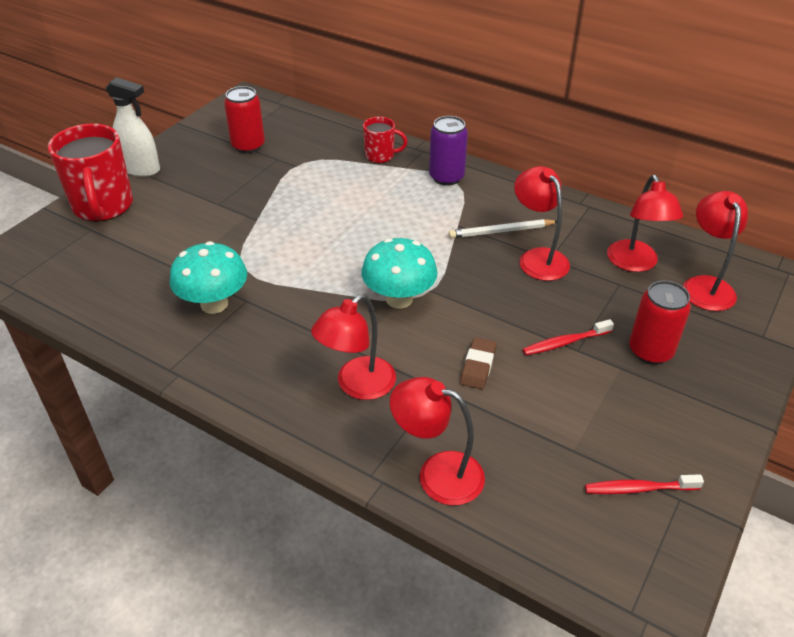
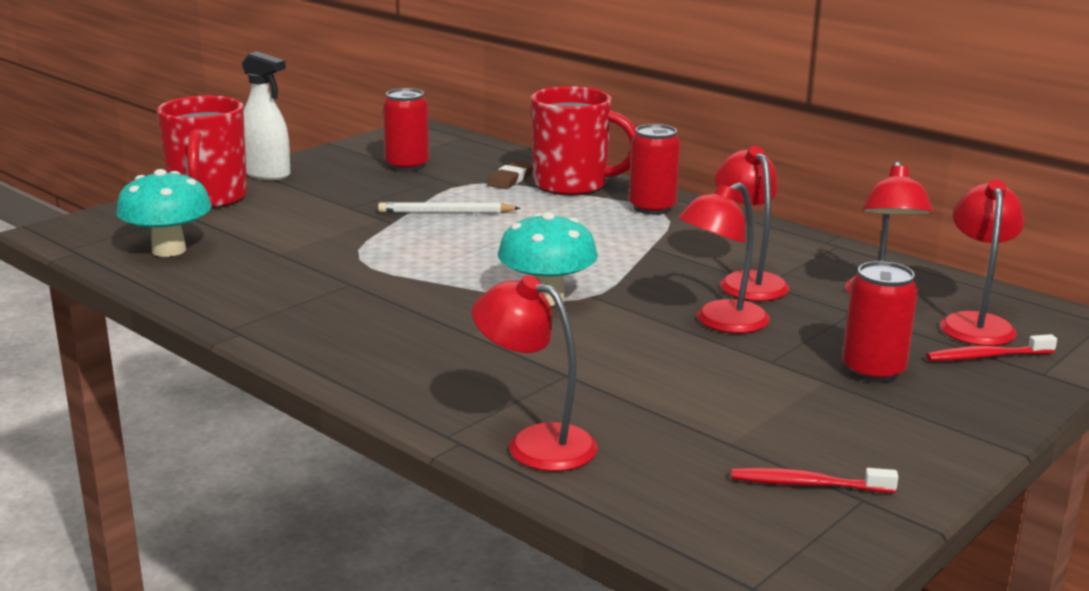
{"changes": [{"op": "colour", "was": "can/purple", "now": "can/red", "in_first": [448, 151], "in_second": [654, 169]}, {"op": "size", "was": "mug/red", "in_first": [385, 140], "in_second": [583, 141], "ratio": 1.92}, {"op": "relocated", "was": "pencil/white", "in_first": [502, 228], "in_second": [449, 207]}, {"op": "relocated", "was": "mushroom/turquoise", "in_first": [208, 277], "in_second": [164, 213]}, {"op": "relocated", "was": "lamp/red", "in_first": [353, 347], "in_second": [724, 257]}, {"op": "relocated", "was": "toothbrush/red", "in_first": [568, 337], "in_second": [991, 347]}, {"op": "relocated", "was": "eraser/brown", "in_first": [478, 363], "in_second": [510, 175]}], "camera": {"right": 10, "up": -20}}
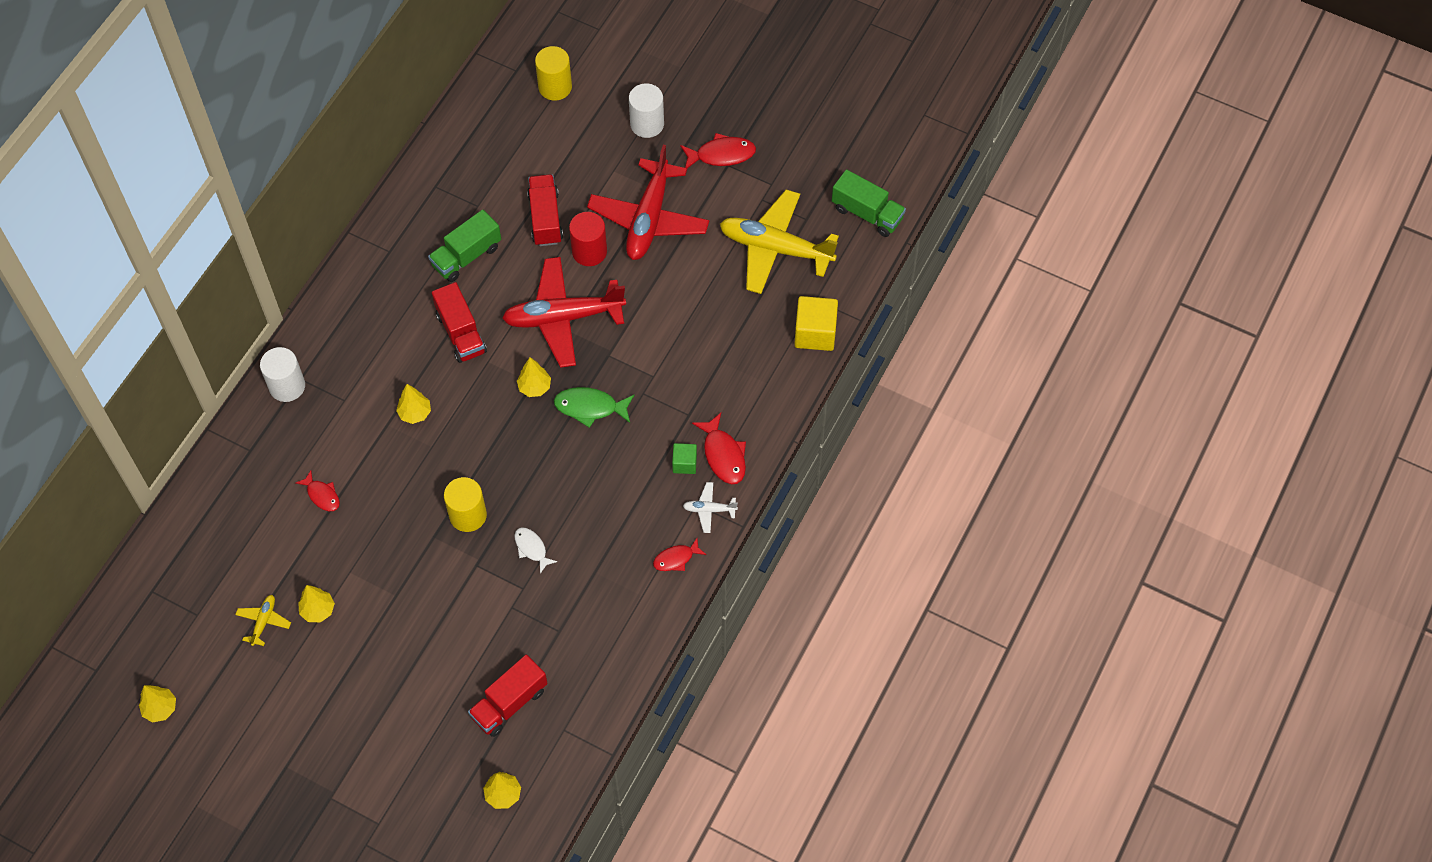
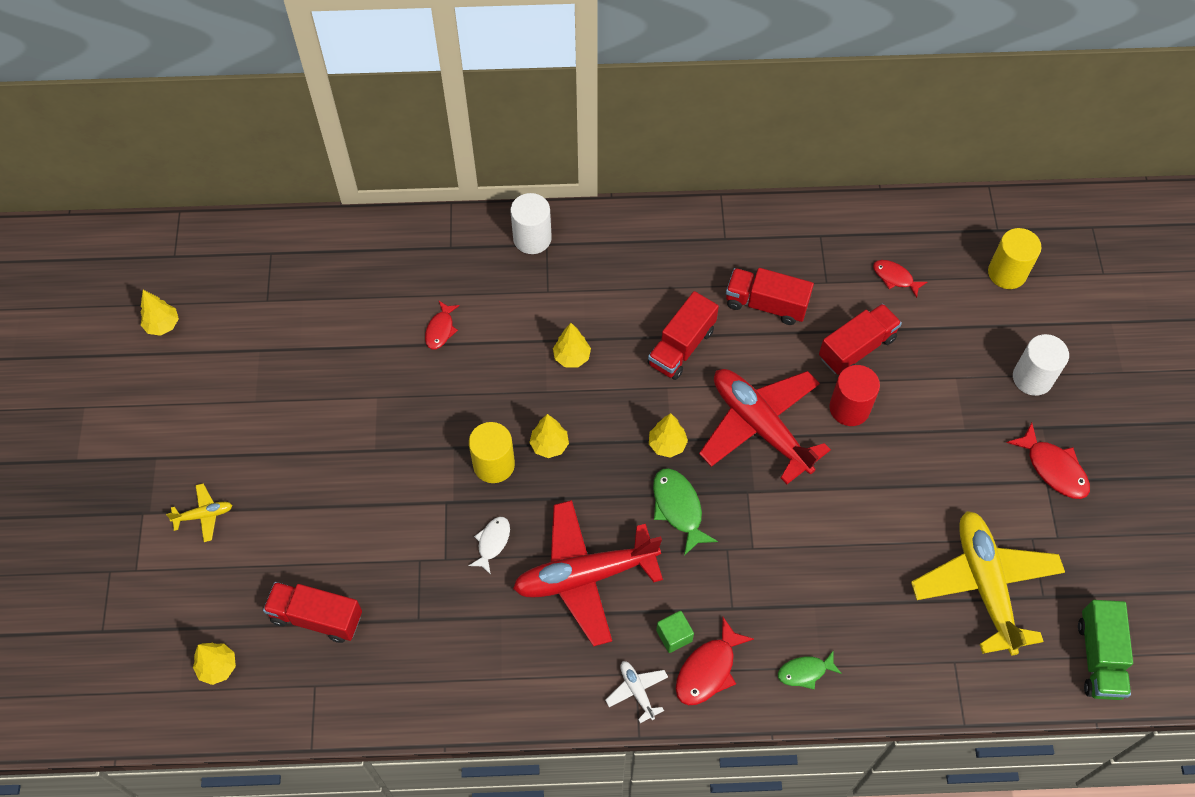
{"changes": [{"op": "relocated", "was": "plane/red", "in_first": [648, 202], "in_second": [588, 573]}, {"op": "colour", "was": "truck/green", "now": "truck/red", "in_first": [464, 246], "in_second": [770, 296]}, {"op": "missing", "was": "cube/yellow", "in_first": [816, 323]}, {"op": "relocated", "was": "fish/red", "in_first": [679, 554], "in_second": [900, 279]}, {"op": "relocated", "was": "tree/yellow", "in_first": [316, 603], "in_second": [549, 436]}, {"op": "relocated", "was": "plane/yellow", "in_first": [263, 620], "in_second": [199, 513]}, {"op": "appeared", "now": "fish/green", "in_second": [810, 670]}], "camera": {"right": 60, "up": 0}}
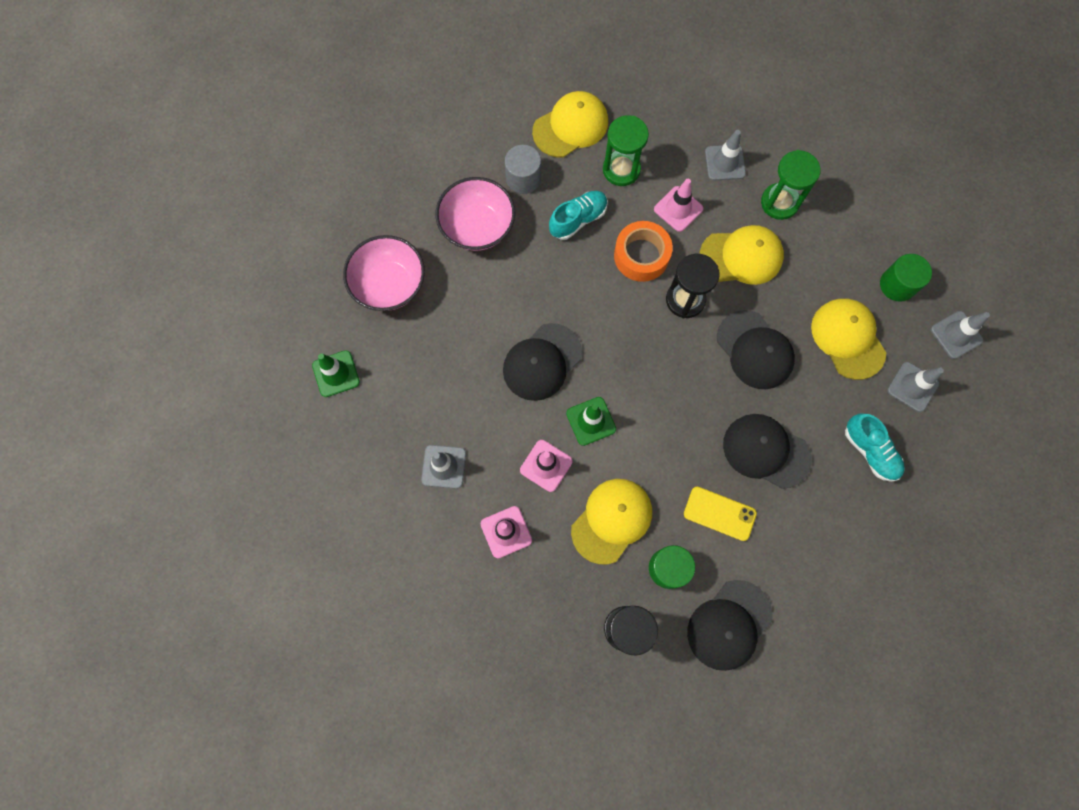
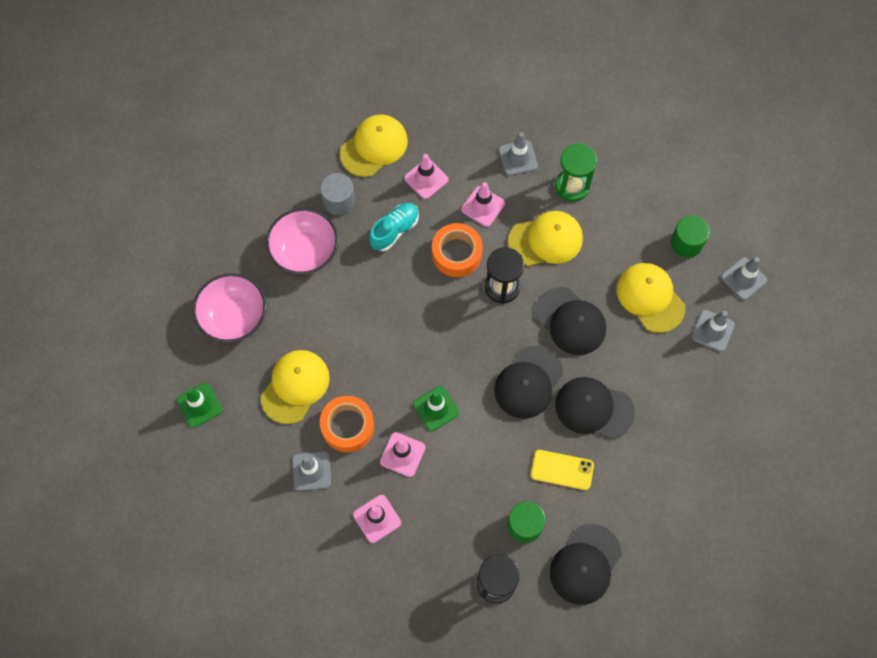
{"changes": [{"op": "exchanged", "was": "hourglass/green", "now": "traffic cone/pink", "in_first": [626, 150], "in_second": [426, 176]}, {"op": "relocated", "was": "cap/black", "in_first": [542, 362], "in_second": [528, 382]}, {"op": "missing", "was": "shoe/turquoise", "in_first": [875, 448]}, {"op": "relocated", "was": "cap/yellow", "in_first": [611, 521], "in_second": [295, 387]}, {"op": "appeared", "now": "tape/orange", "in_second": [347, 424]}], "camera": {"right": -10, "up": -5}}
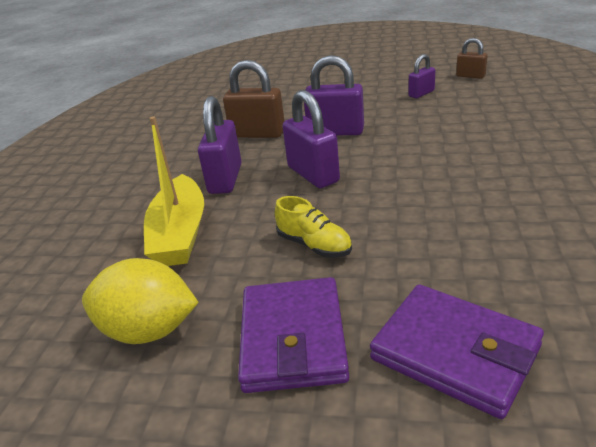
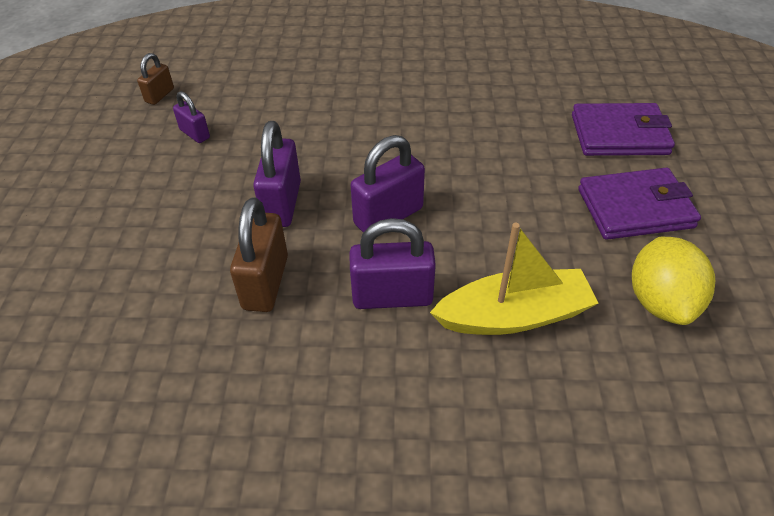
{"changes": [{"op": "missing", "was": "shoe/yellow", "in_first": [313, 227]}, {"op": "spun", "was": "wallet/purple", "in_first": [457, 352], "in_second": [623, 129], "clockwise": 60}], "camera": {"right": -100, "up": 15}}
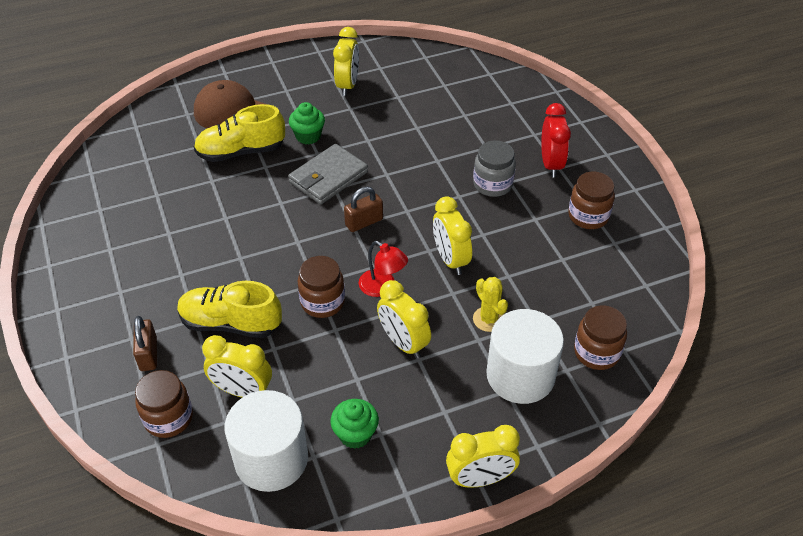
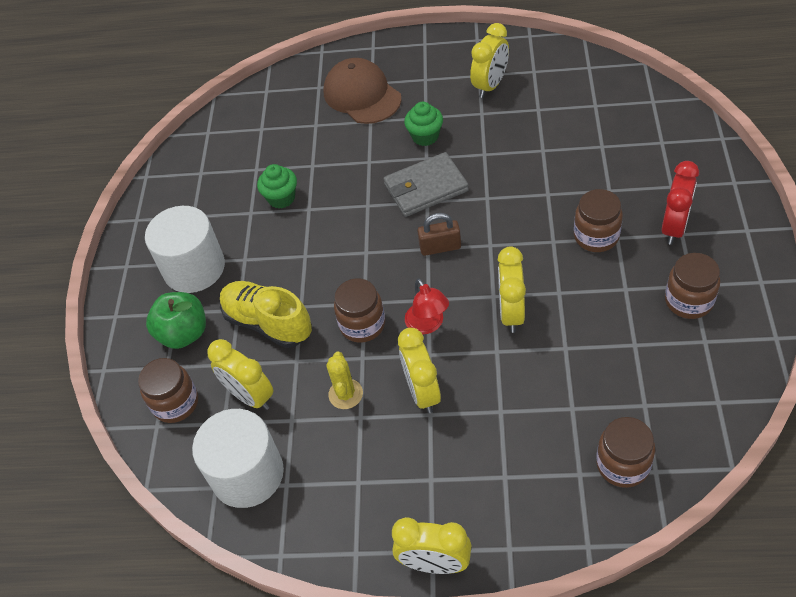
{"changes": [{"op": "missing", "was": "shoe/yellow", "in_first": [239, 133]}, {"op": "colour", "was": "jar/grey", "now": "jar/brown", "in_first": [494, 168], "in_second": [598, 220]}, {"op": "relocated", "was": "cactus/yellow", "in_first": [490, 304], "in_second": [345, 380]}, {"op": "relocated", "was": "cylinder/white", "in_first": [525, 356], "in_second": [185, 249]}, {"op": "exchanged", "was": "padlock/brown", "now": "apple/green", "in_first": [145, 343], "in_second": [176, 320]}, {"op": "relocated", "was": "cupcake/green", "in_first": [354, 424], "in_second": [277, 186]}], "camera": {"right": 30, "up": 5}}
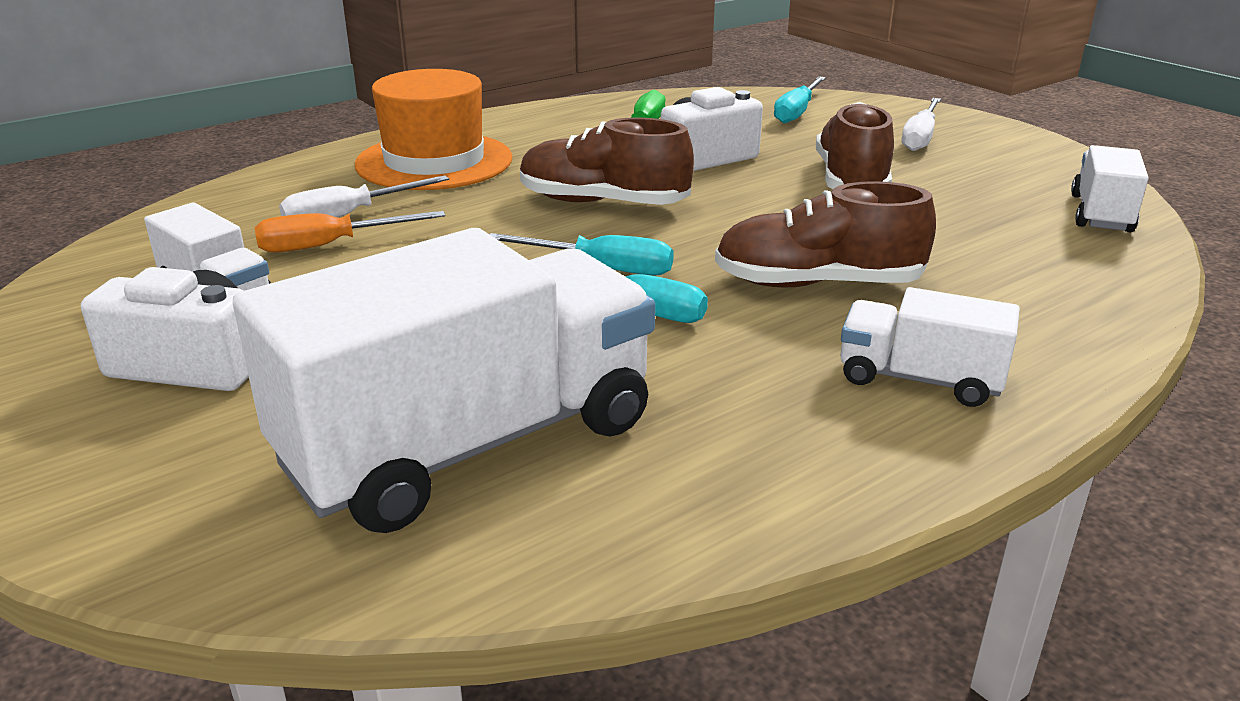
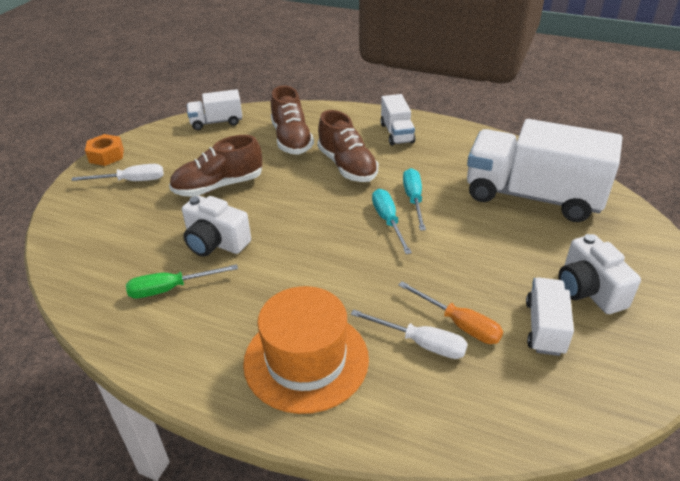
{"changes": [{"op": "missing", "was": "screwdriver/turquoise", "in_first": [800, 99]}, {"op": "relocated", "was": "shoe/brown", "in_first": [607, 161], "in_second": [292, 120]}, {"op": "appeared", "now": "nut/orange", "in_second": [104, 150]}], "camera": {"right": -120, "up": 10}}
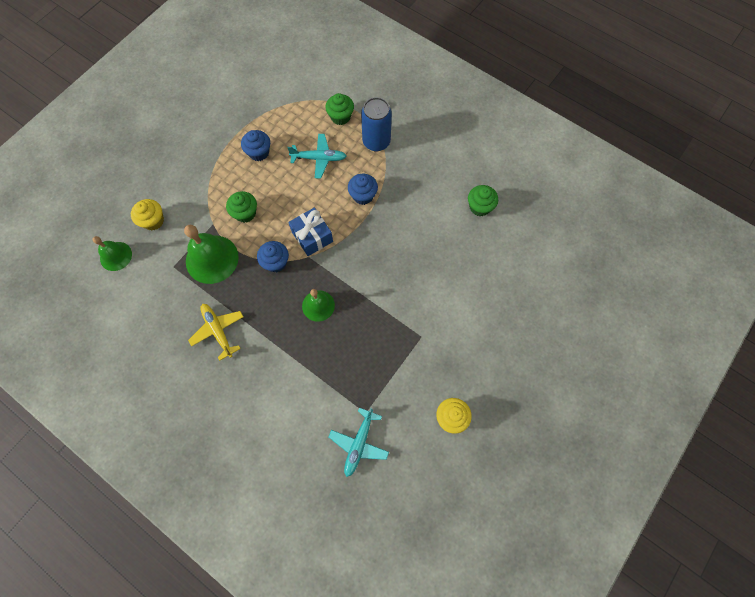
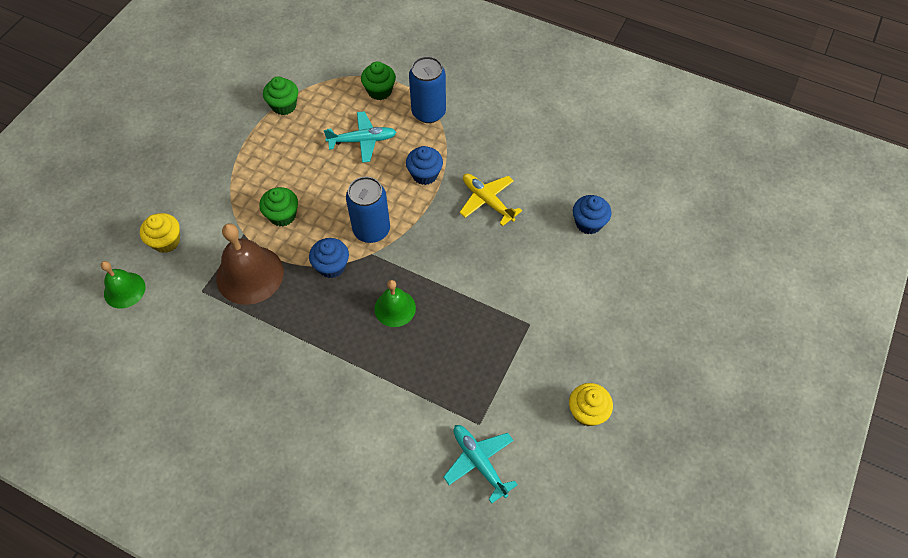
{"changes": [{"op": "relocated", "was": "cupcake/blue", "in_first": [255, 145], "in_second": [592, 214]}, {"op": "relocated", "was": "cupcake/green", "in_first": [483, 200], "in_second": [280, 95]}, {"op": "exchanged", "was": "gift/blue", "now": "can/blue", "in_first": [310, 232], "in_second": [368, 210]}, {"op": "colour", "was": "bell/green", "now": "bell/brown", "in_first": [211, 254], "in_second": [250, 264]}, {"op": "relocated", "was": "plane/yellow", "in_first": [215, 332], "in_second": [490, 200]}, {"op": "spun", "was": "plane/turquoise", "in_first": [359, 442], "in_second": [480, 464], "clockwise": 135}], "camera": {"right": -10, "up": -10}}
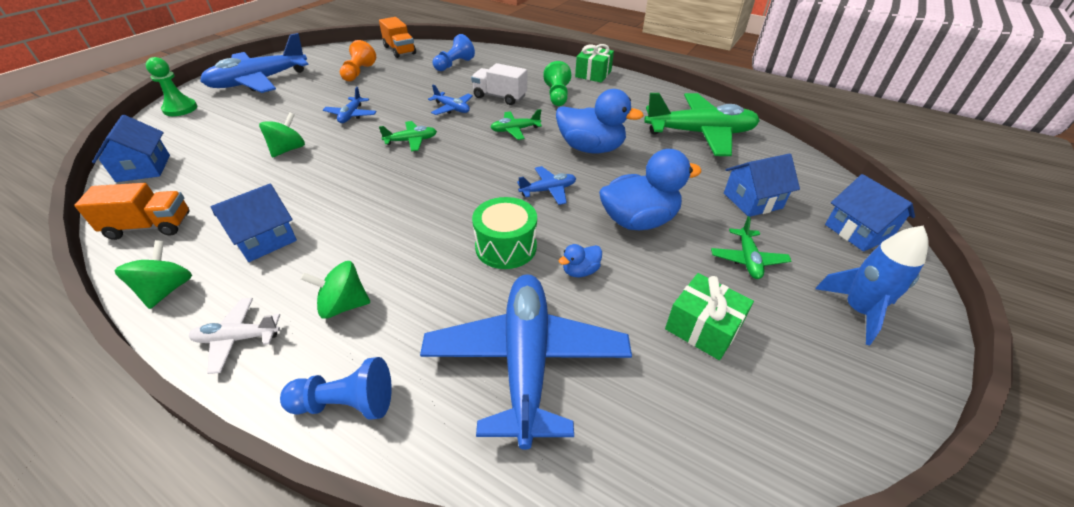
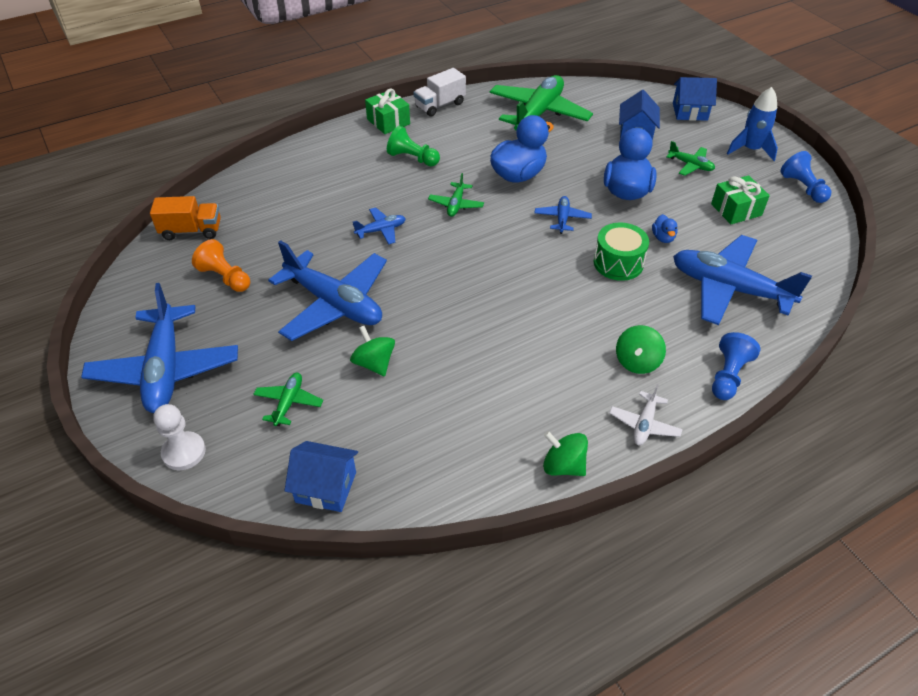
{"changes": [{"op": "relocated", "was": "pawn/blue", "in_first": [454, 52], "in_second": [806, 177]}, {"op": "colour", "was": "pawn/green", "now": "pawn/white", "in_first": [171, 86], "in_second": [179, 437]}, {"op": "relocated", "was": "truck/white", "in_first": [499, 84], "in_second": [439, 92]}, {"op": "size", "was": "plane/blue", "in_first": [350, 105], "in_second": [327, 290], "ratio": 2.18}, {"op": "relocated", "was": "plane/green", "in_first": [408, 136], "in_second": [288, 399]}, {"op": "missing", "was": "truck/orange", "in_first": [132, 211]}, {"op": "missing", "was": "house/blue", "in_first": [254, 223]}], "camera": {"right": -60, "up": 5}}
